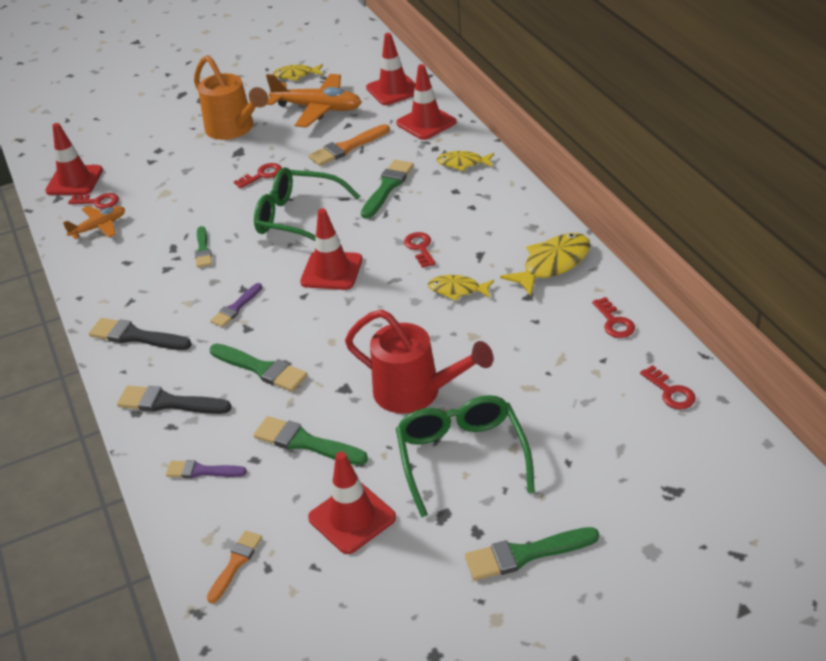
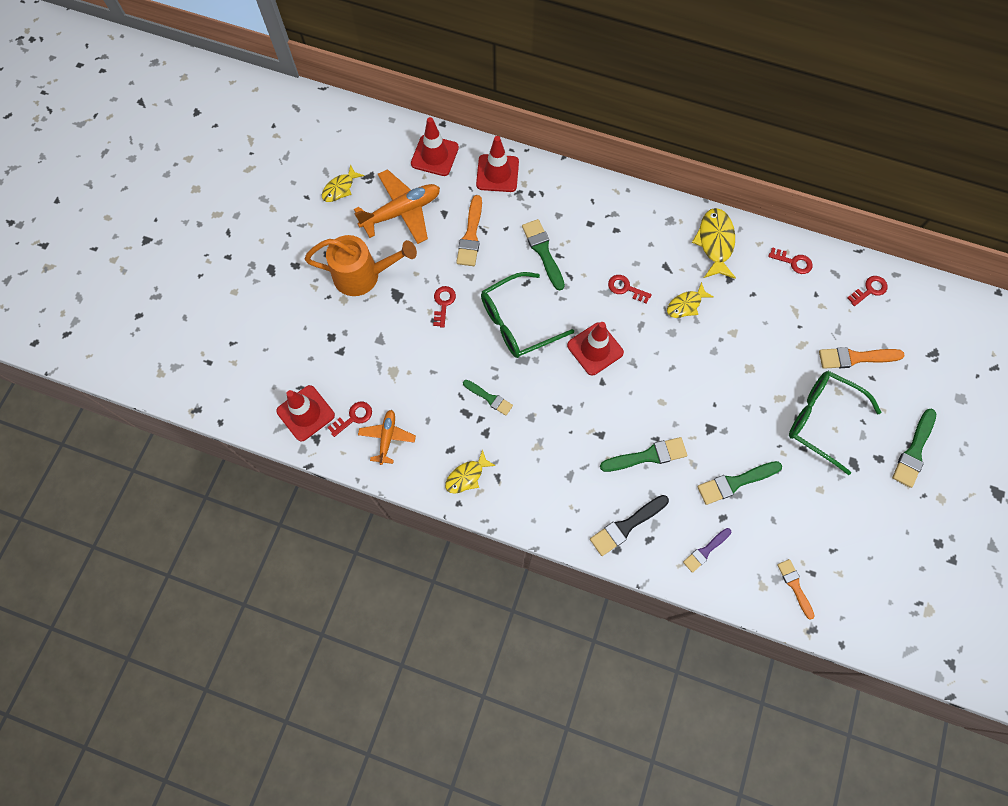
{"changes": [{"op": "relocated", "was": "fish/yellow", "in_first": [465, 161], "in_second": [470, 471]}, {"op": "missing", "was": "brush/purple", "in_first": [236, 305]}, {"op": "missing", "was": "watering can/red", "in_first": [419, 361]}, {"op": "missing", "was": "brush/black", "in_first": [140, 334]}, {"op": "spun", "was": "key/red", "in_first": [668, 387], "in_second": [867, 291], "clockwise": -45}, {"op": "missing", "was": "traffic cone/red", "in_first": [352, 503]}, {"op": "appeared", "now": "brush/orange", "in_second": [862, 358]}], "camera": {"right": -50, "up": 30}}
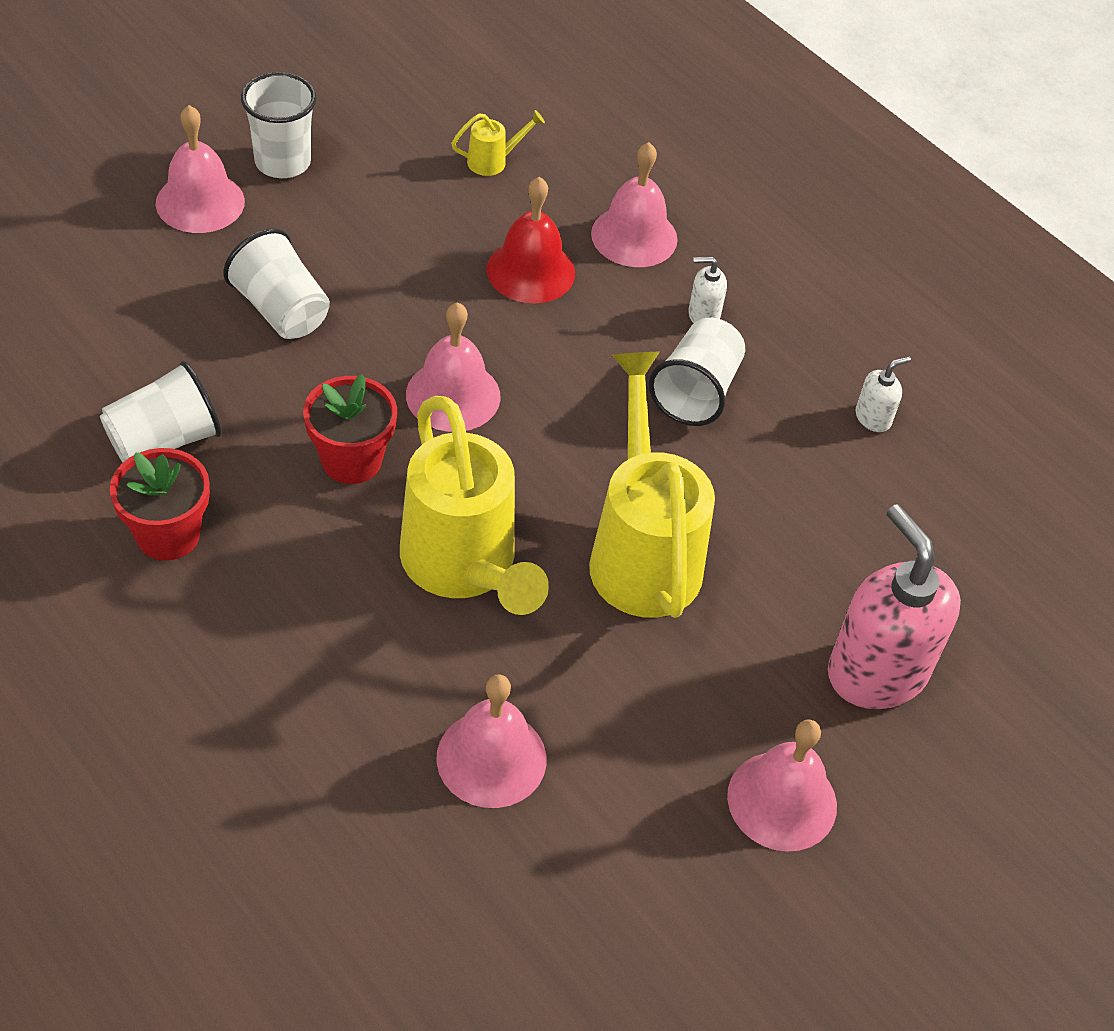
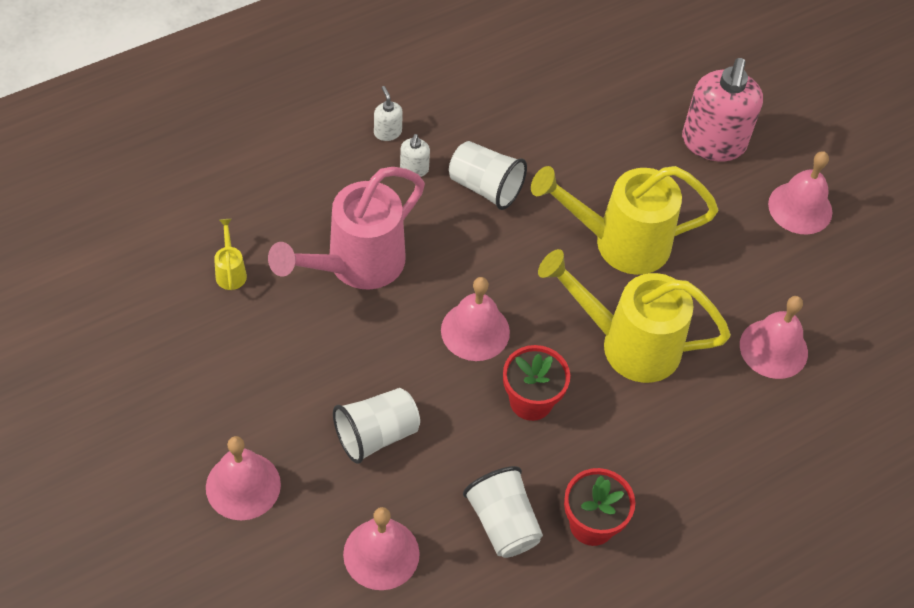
{"changes": [{"op": "missing", "was": "cup/white", "in_first": [279, 125]}, {"op": "relocated", "was": "bell/pink", "in_first": [634, 204], "in_second": [381, 548]}, {"op": "exchanged", "was": "bell/red", "now": "watering can/pink", "in_first": [530, 240], "in_second": [346, 228]}, {"op": "relocated", "was": "soap dispenser/white", "in_first": [883, 394], "in_second": [388, 113]}, {"op": "spun", "was": "watering can/yellow", "in_first": [474, 505], "in_second": [634, 316], "clockwise": -150}, {"op": "spun", "was": "soap dispenser/pink", "in_first": [894, 606], "in_second": [722, 109], "clockwise": -60}], "camera": {"right": -80, "up": 5}}
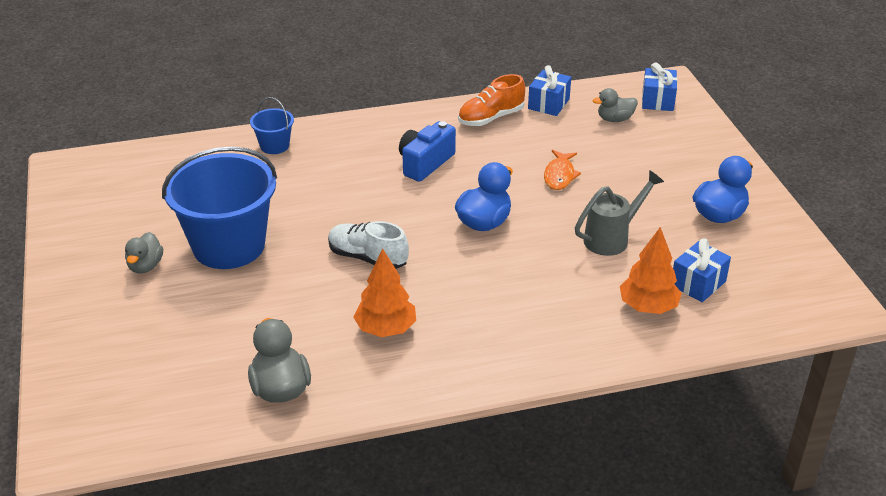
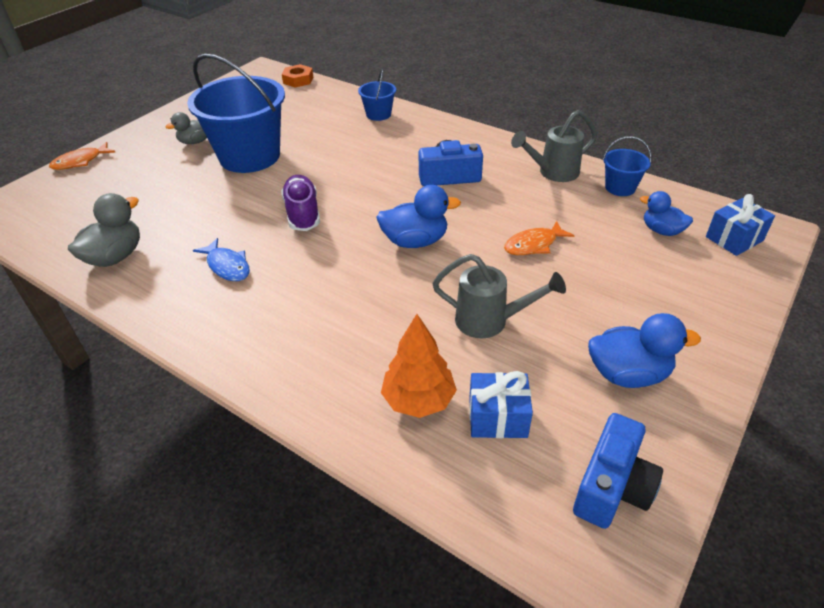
{"changes": [{"op": "exchanged", "was": "gift/blue", "now": "bucket/blue", "in_first": [549, 90], "in_second": [627, 166]}, {"op": "exchanged", "was": "shoe/orange", "now": "watering can/grey", "in_first": [491, 100], "in_second": [554, 146]}, {"op": "colour", "was": "duck/grey", "now": "duck/blue", "in_first": [615, 105], "in_second": [666, 213]}, {"op": "colour", "was": "shoe/white", "now": "shoe/purple", "in_first": [368, 245], "in_second": [300, 203]}, {"op": "exchanged", "was": "tree/orange", "now": "fish/blue", "in_first": [385, 293], "in_second": [221, 259]}, {"op": "appeared", "now": "nut/orange", "in_second": [297, 75]}, {"op": "appeared", "now": "fish/orange", "in_second": [82, 156]}, {"op": "appeared", "now": "camera/blue", "in_second": [618, 471]}], "camera": {"right": 50, "up": 5}}
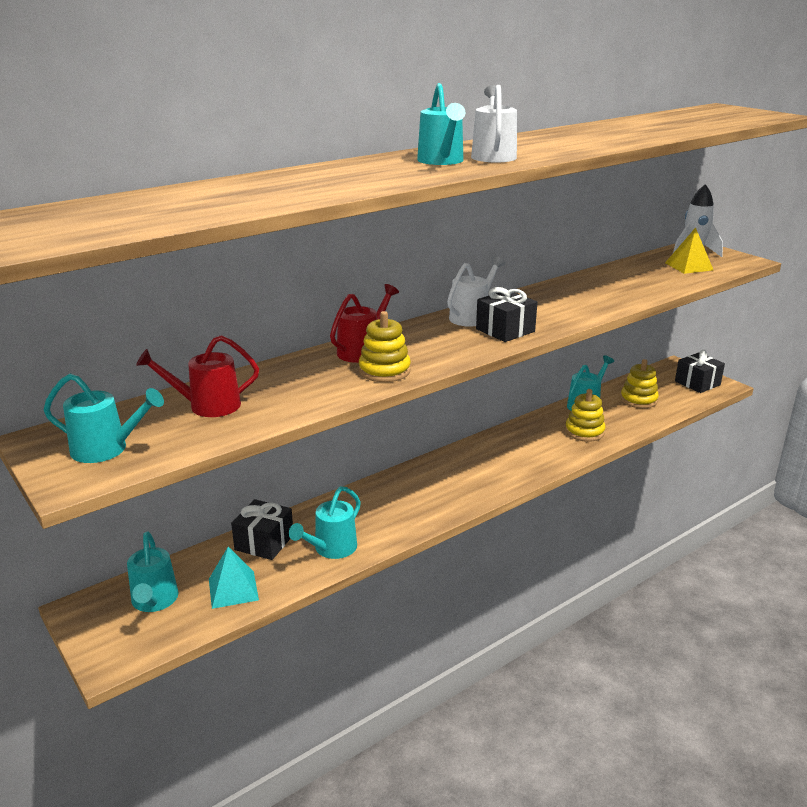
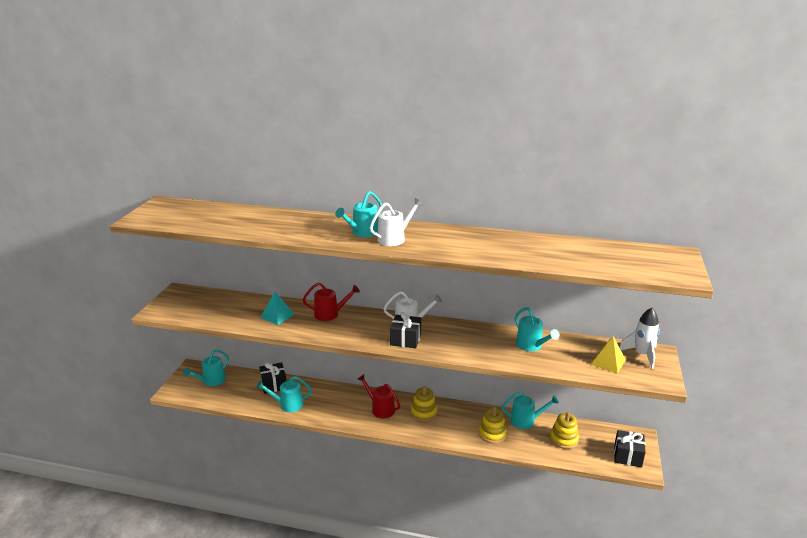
{"changes": [{"op": "relocated", "was": "stacking toy/yellow", "in_first": [385, 346], "in_second": [424, 403]}, {"op": "relocated", "was": "watering can/red", "in_first": [197, 376], "in_second": [379, 396]}, {"op": "relocated", "was": "watering can/turquoise", "in_first": [103, 418], "in_second": [537, 329]}, {"op": "relocated", "was": "pyramid/turquoise", "in_first": [234, 578], "in_second": [277, 308]}], "camera": {"right": 50, "up": 0}}
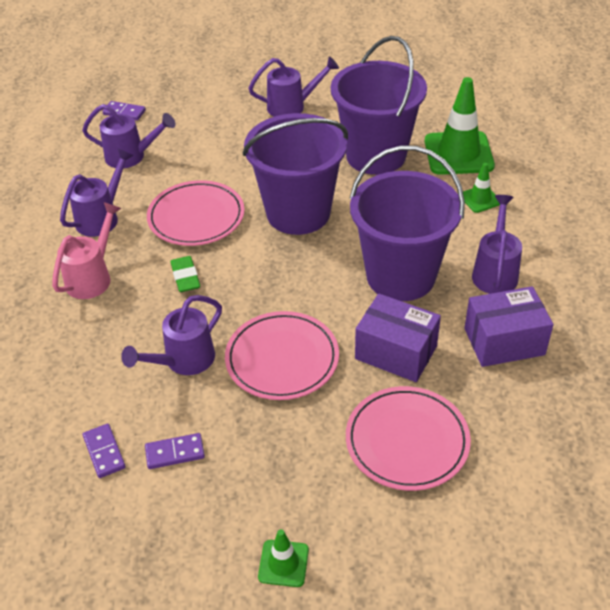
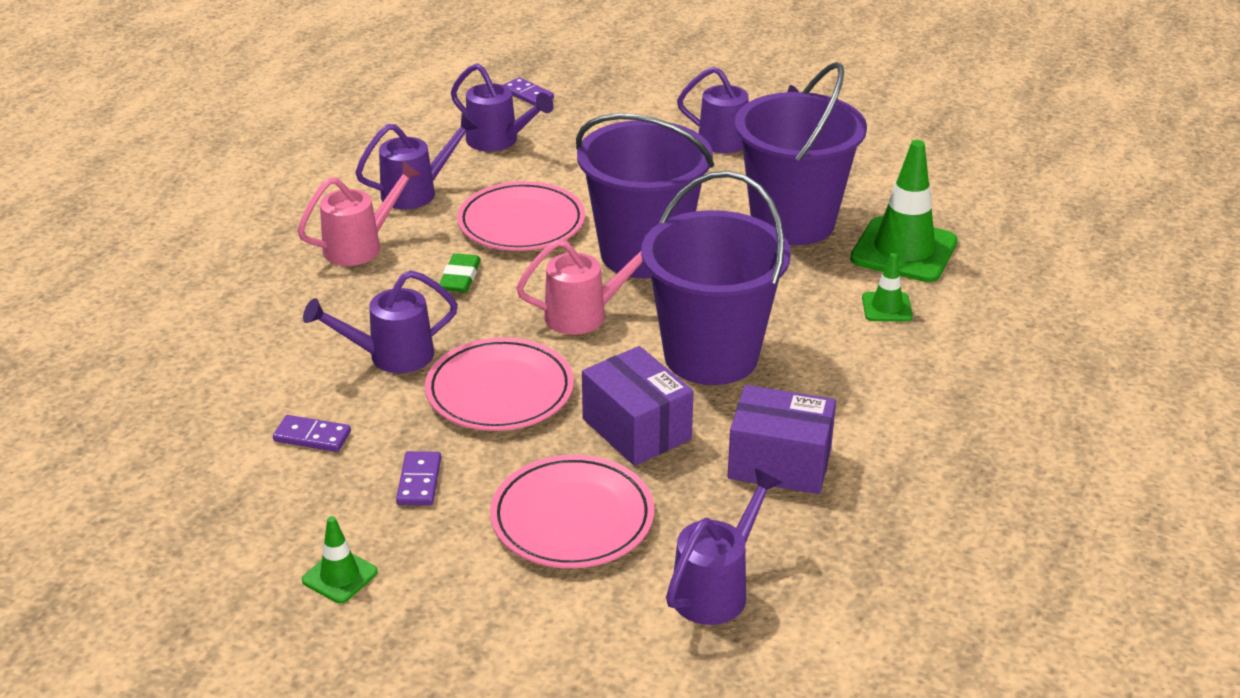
{"changes": [{"op": "relocated", "was": "watering can/purple", "in_first": [497, 244], "in_second": [724, 547]}, {"op": "relocated", "was": "domino/purple", "in_first": [104, 451], "in_second": [418, 478]}, {"op": "appeared", "now": "watering can/pink", "in_second": [581, 285]}], "camera": {"right": 25, "up": -10}}
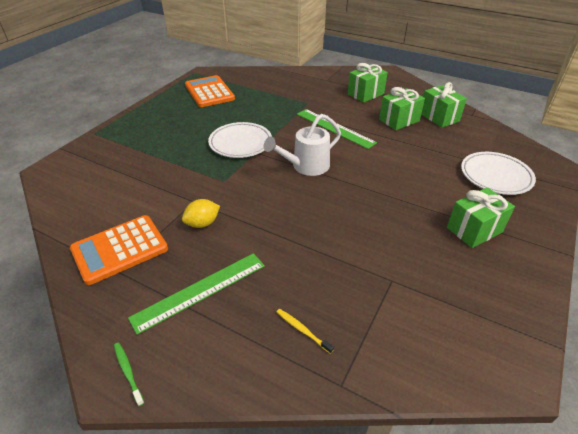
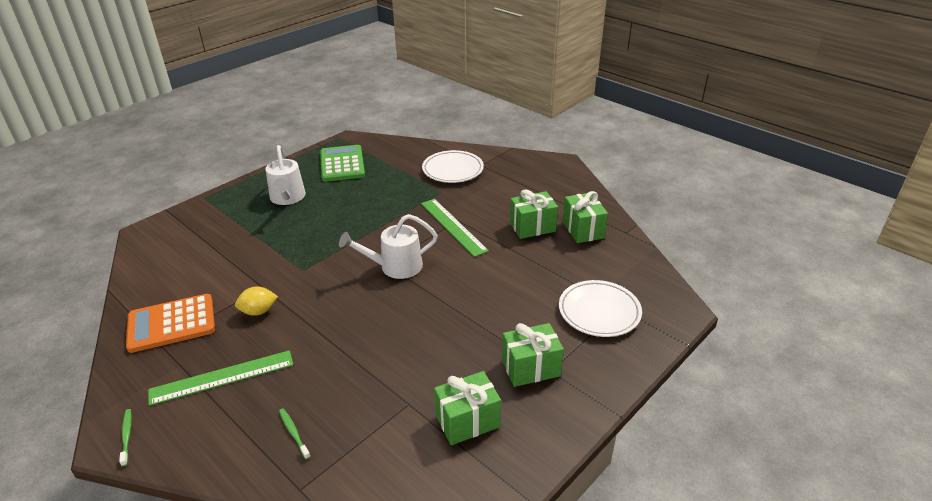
{"changes": [{"op": "relocated", "was": "gift/green", "in_first": [368, 83], "in_second": [467, 408]}, {"op": "colour", "was": "calculator/orange", "now": "calculator/green", "in_first": [210, 91], "in_second": [342, 163]}, {"op": "relocated", "was": "plate/white", "in_first": [240, 140], "in_second": [453, 166]}, {"op": "colour", "was": "toothbrush/yellow", "now": "toothbrush/green", "in_first": [305, 331], "in_second": [295, 433]}, {"op": "appeared", "now": "watering can/white", "in_second": [285, 175]}], "camera": {"right": 15, "up": -5}}
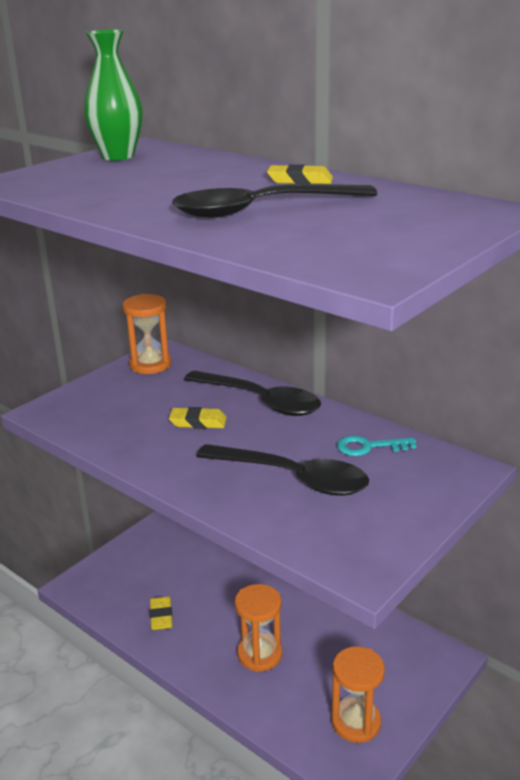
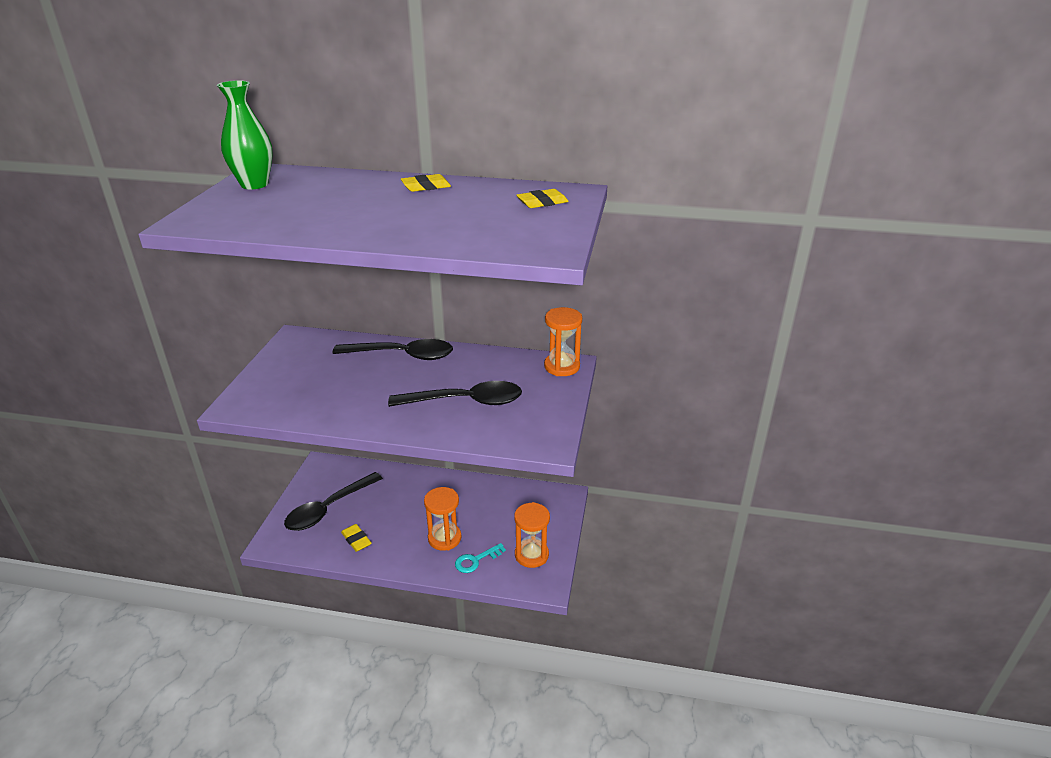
{"changes": [{"op": "relocated", "was": "spoon/black", "in_first": [274, 201], "in_second": [333, 501]}, {"op": "relocated", "was": "hourglass/orange", "in_first": [147, 334], "in_second": [563, 341]}, {"op": "relocated", "was": "eraser/yellow", "in_first": [198, 418], "in_second": [542, 198]}, {"op": "relocated", "was": "key/turquoise", "in_first": [376, 446], "in_second": [480, 558]}], "camera": {"right": -30, "up": 5}}
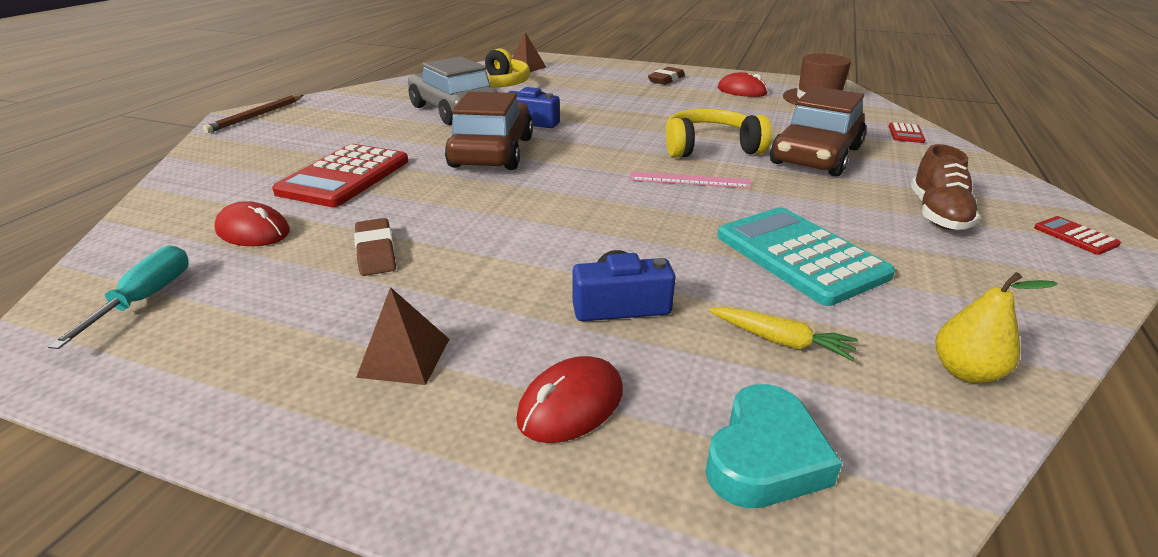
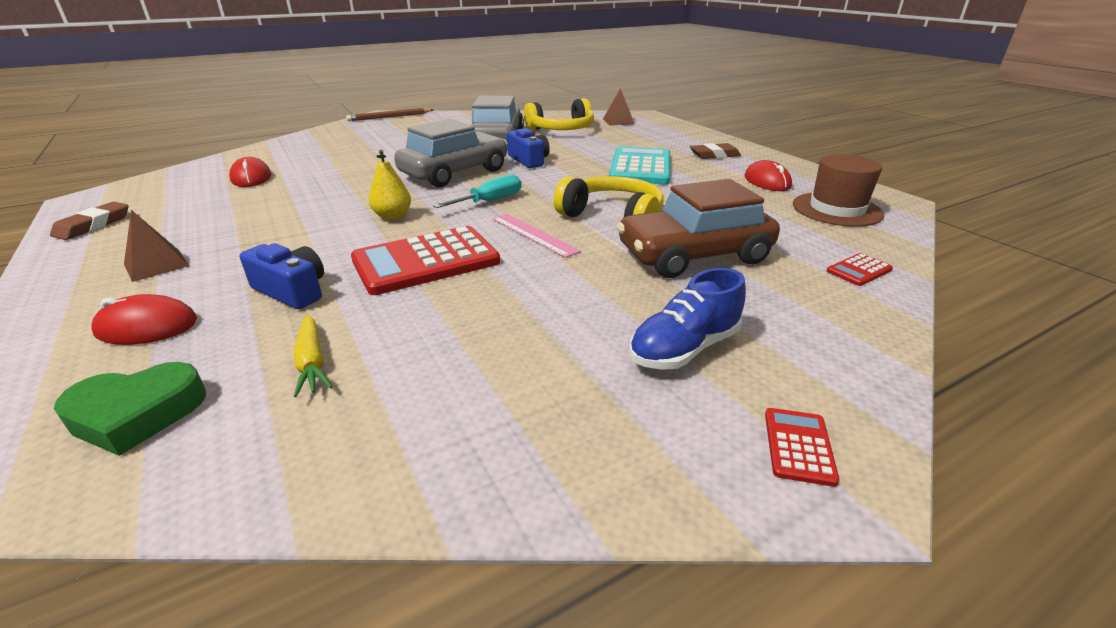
{"changes": [{"op": "colour", "was": "car/brown", "now": "car/grey", "in_first": [489, 131], "in_second": [451, 153]}, {"op": "relocated", "was": "calculator/red", "in_first": [340, 175], "in_second": [425, 260]}, {"op": "colour", "was": "shoe/brown", "now": "shoe/blue", "in_first": [945, 187], "in_second": [687, 319]}, {"op": "relocated", "was": "calculator/turquoise", "in_first": [806, 256], "in_second": [639, 165]}, {"op": "relocated", "was": "eraser/brown", "in_first": [375, 247], "in_second": [89, 221]}, {"op": "relocated", "was": "screwdriver/turquoise", "in_first": [118, 297], "in_second": [477, 191]}, {"op": "relocated", "was": "pear/yellow", "in_first": [996, 327], "in_second": [390, 185]}, {"op": "colour", "was": "heart/turquoise", "now": "heart/green", "in_first": [773, 446], "in_second": [130, 409]}], "camera": {"right": 40, "up": 0}}
